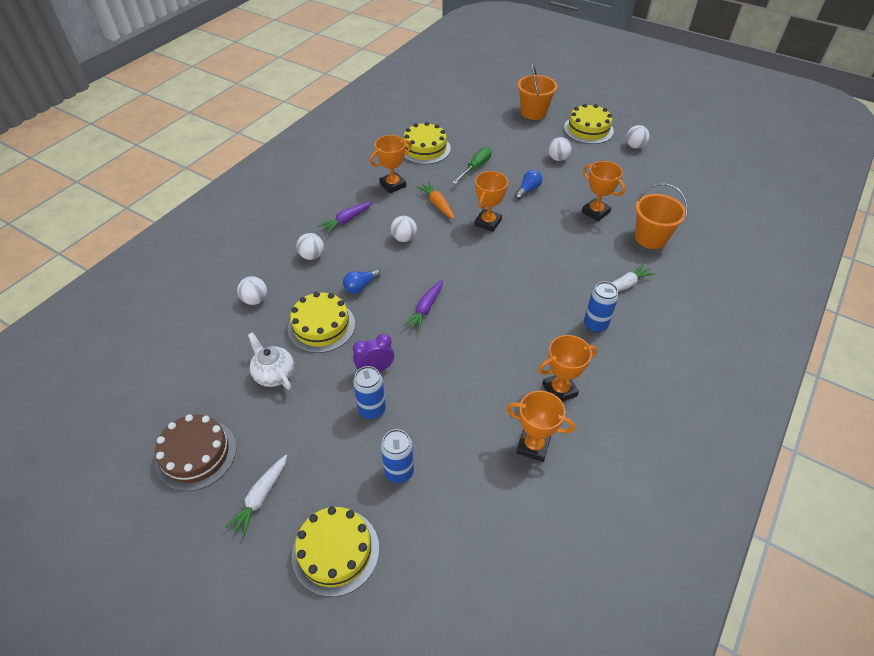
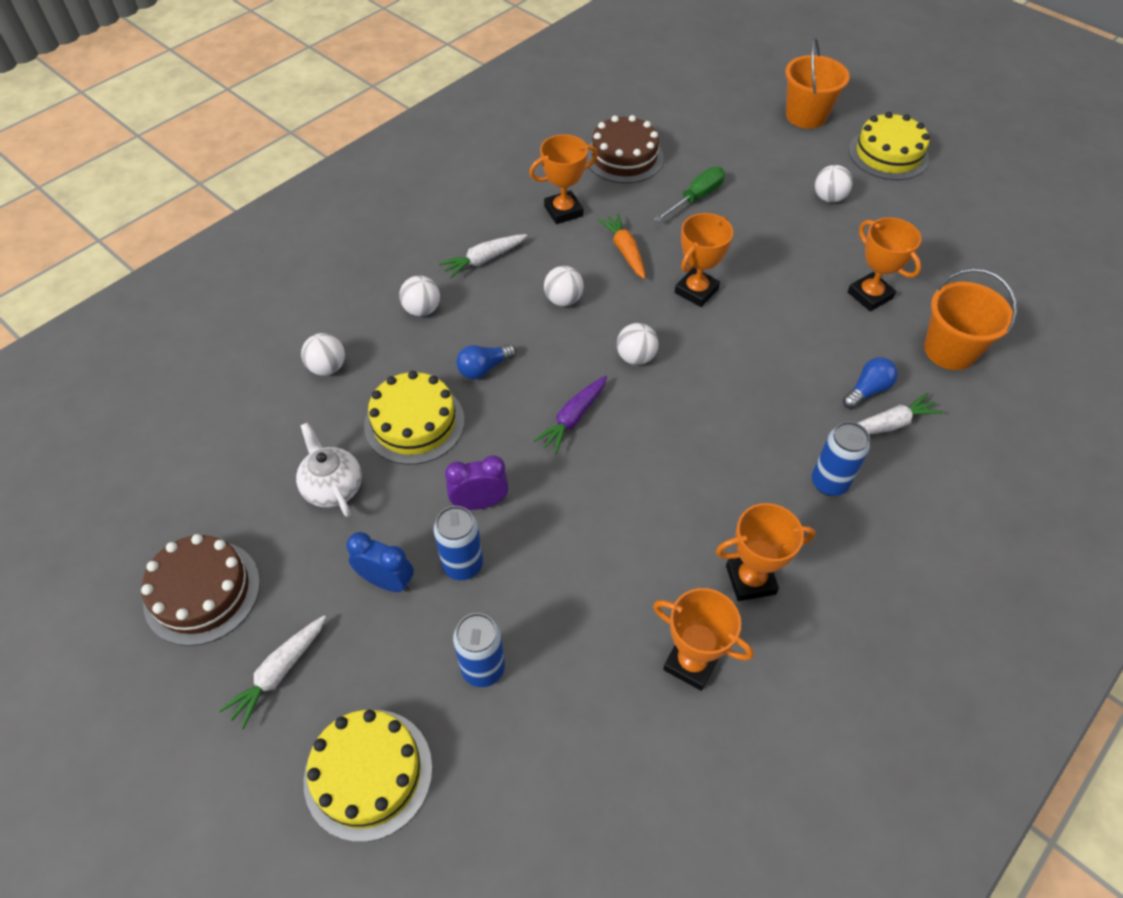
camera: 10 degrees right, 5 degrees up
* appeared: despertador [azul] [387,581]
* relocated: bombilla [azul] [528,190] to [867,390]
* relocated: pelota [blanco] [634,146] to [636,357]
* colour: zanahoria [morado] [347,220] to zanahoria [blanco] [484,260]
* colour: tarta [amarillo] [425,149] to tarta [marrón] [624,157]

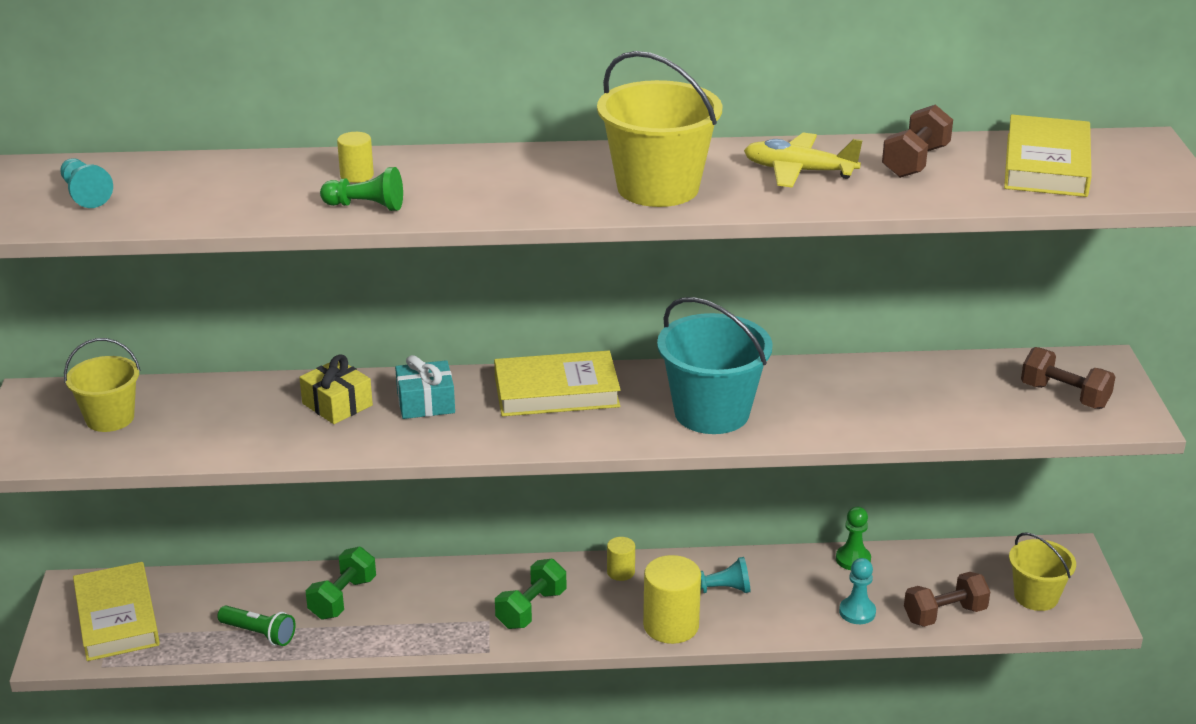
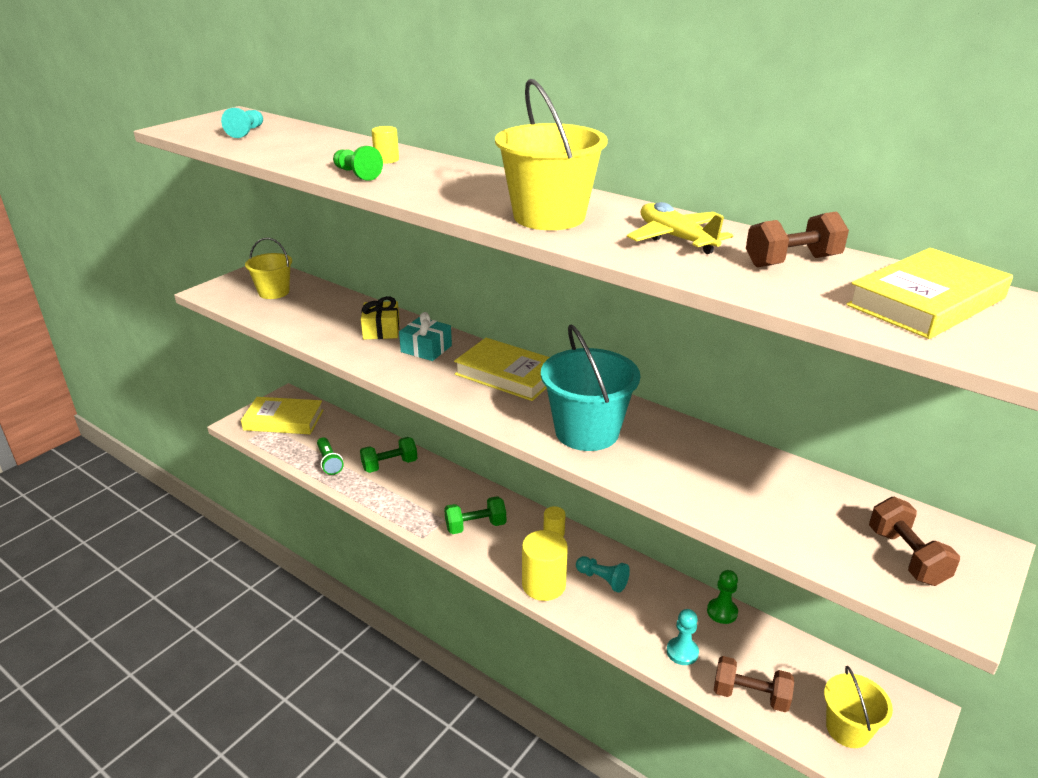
camera: 40 degrees right, 0 degrees up
* spun: libro [amarillo] [117,618] = [284,420] 75 degrees clockwise

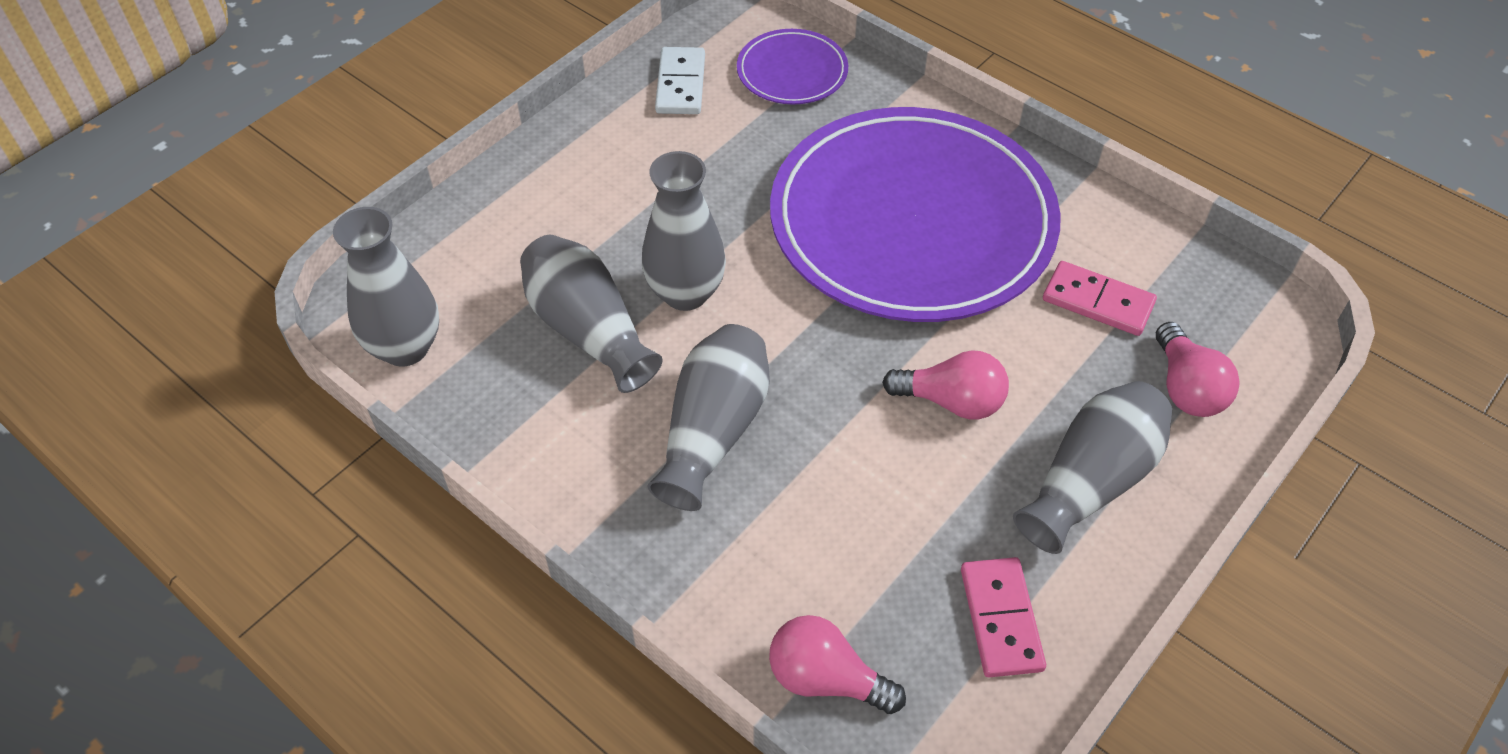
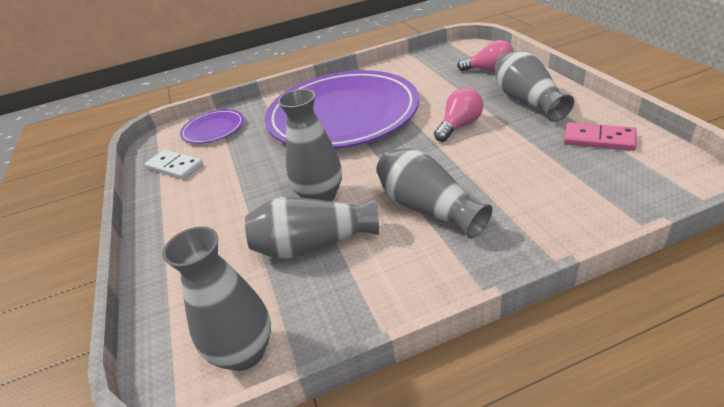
camera: 55 degrees left, 15 degrees down
* missing: bombilla [rosa] [826,679]
* missing: ficha de dominó [rosa] [1097,302]

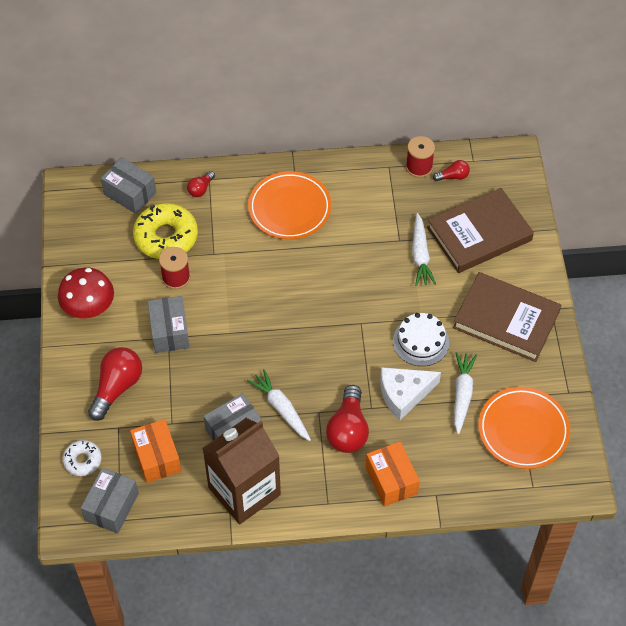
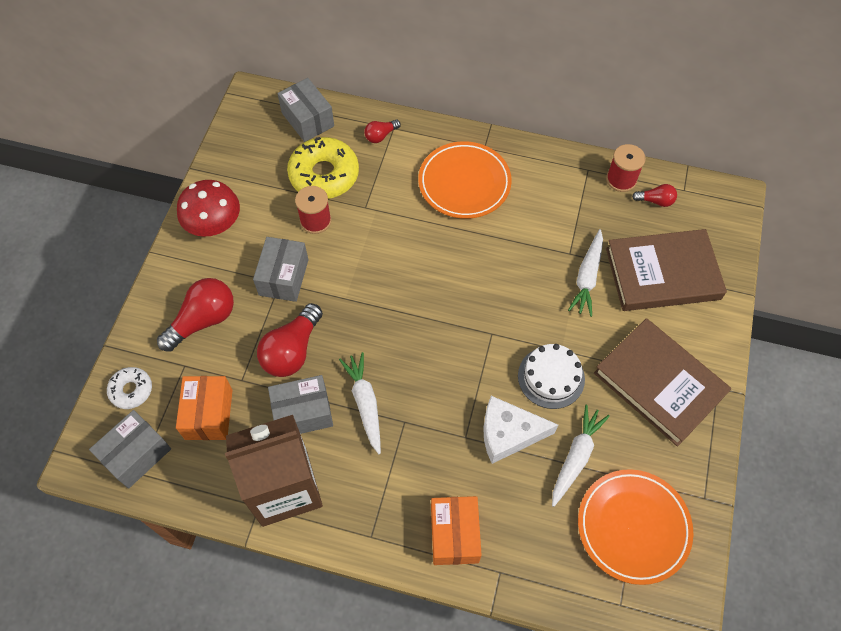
camera: 20 degrees right, 5 degrees up
* relocated: bombilla [rojo] [348,429] to [292,350]

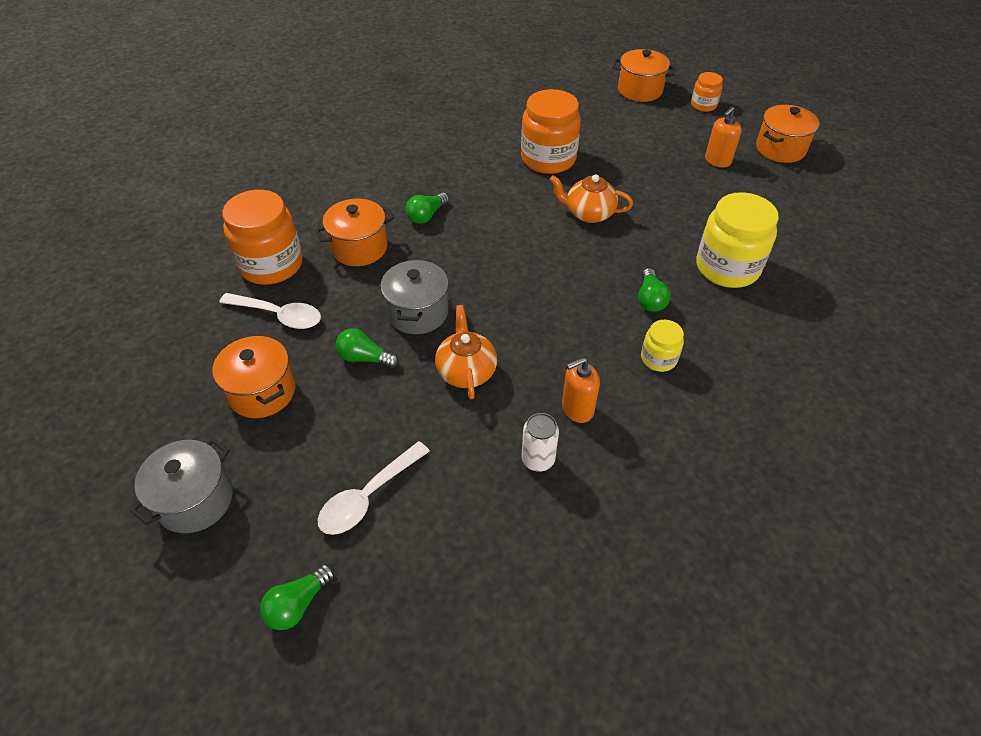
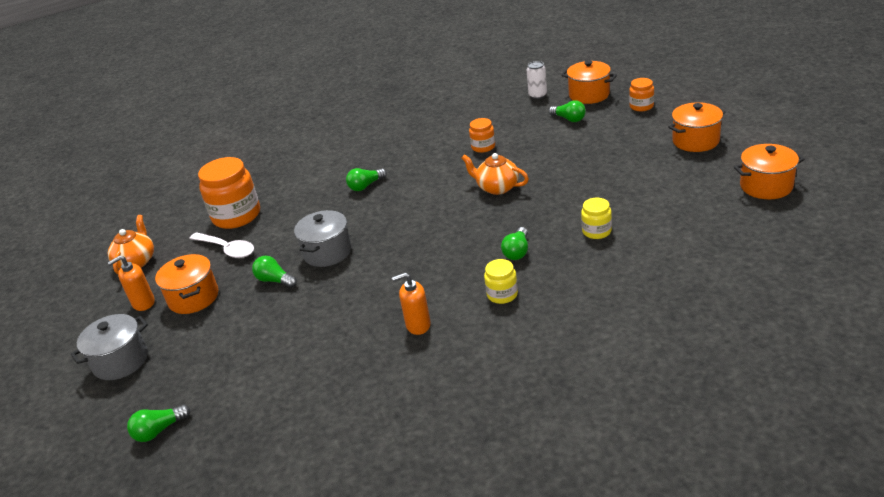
camera: 20 degrees right, 15 degrees down
* missing: cuchara [blanco] [368,496]
* appeared: bombilla [verde] [569,119]
* relocated: olla [naranja] [359,248] to [766,186]
* relocated: tetera [naranja] [466,371] to [136,261]
* relocated: lata [blanco] [538,460] to [537,95]
* relocated: dispensador de jabón [naranja] [717,161] to [143,303]
* size: tarro [naranja] [548,159] = [483,147] x0.51
* size: tarro [amarillo] [727,268] = [596,231] x0.51

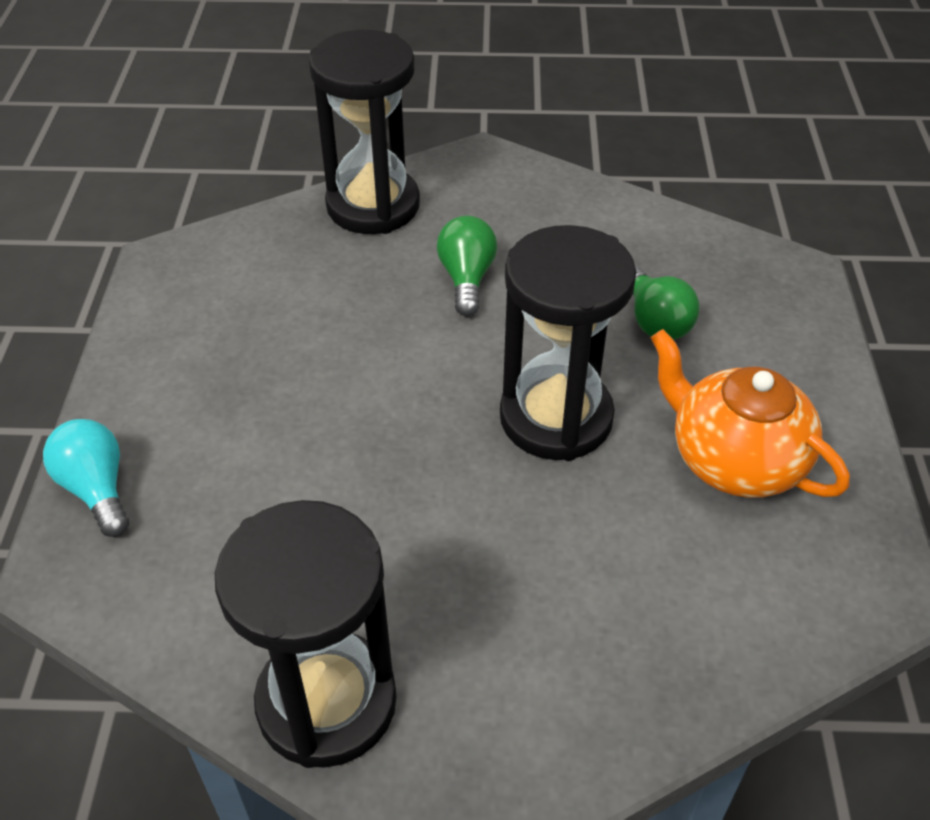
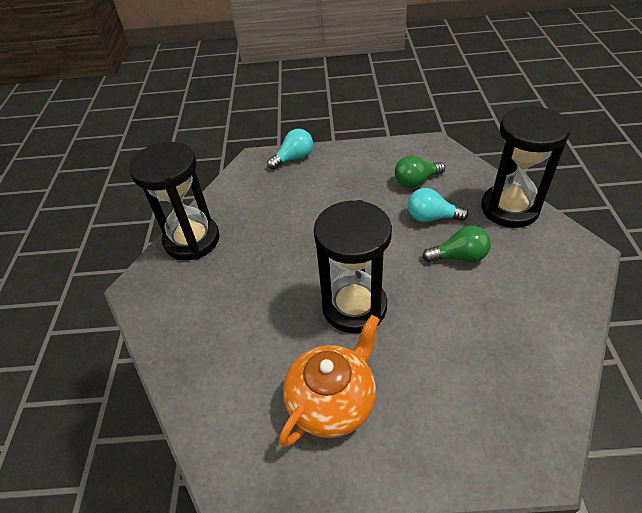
camera: 90 degrees right, 0 degrees up
* appeared: bombilla [turquesa] [431,217]
* relocated: bombilla [verde] [655,321] to [416,181]

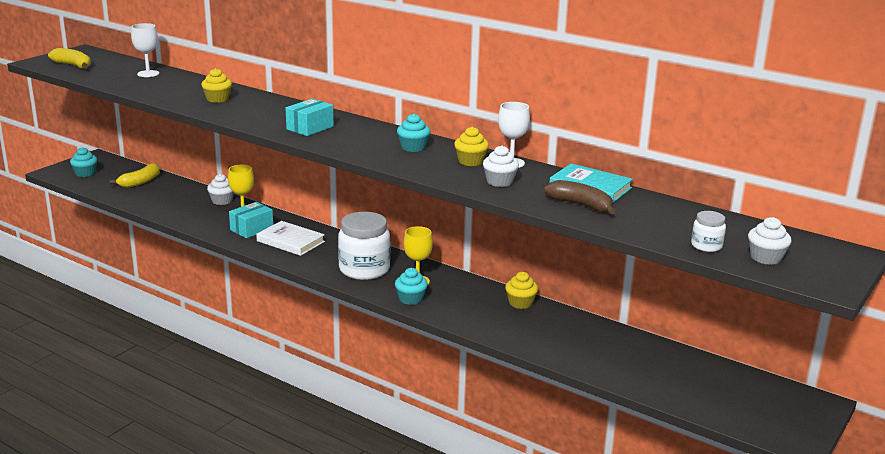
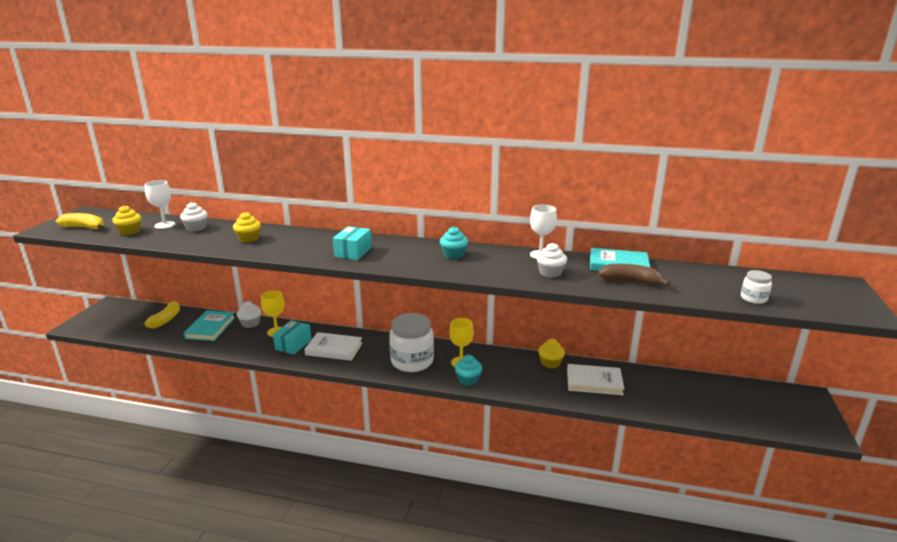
camera: 20 degrees left, 0 degrees up
* missing: magdalena [turquesa] [85,173]
* appeared: libro [turquesa] [210,328]
* appeared: libro [blanco] [594,382]
* relocated: magdalena [amarillo] [470,161] to [130,231]
* relocated: magdalena [blanco] [766,258] to [196,228]

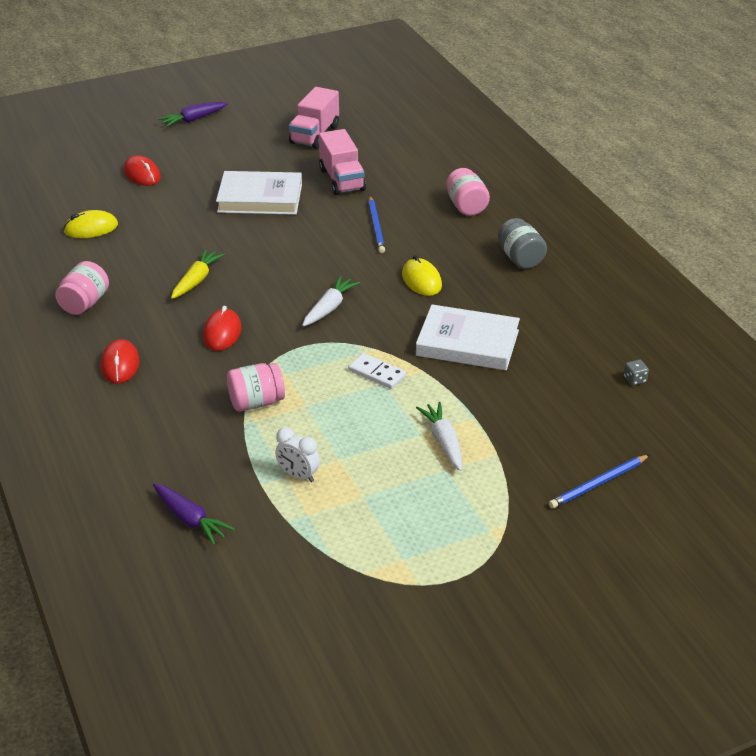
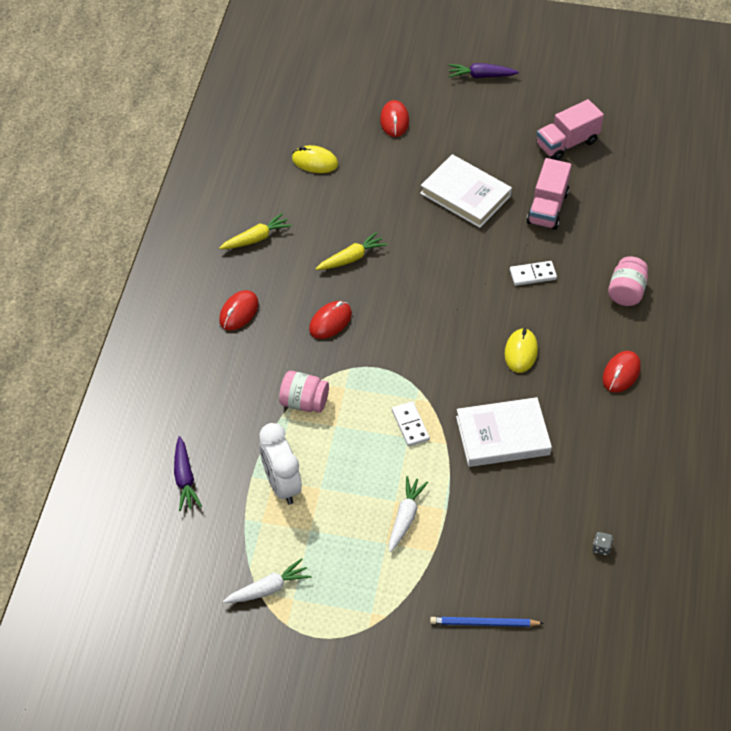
camera: 35 degrees right, 15 degrees up
* relocated: zanahoria [blanco] [329,308] to [269,588]
* exchanged: tarro [rosa] [85,303] to zanahoria [amarillo] [257,238]
* exchanged: lápiz [azul] [376,226] to ficha de dominó [blanco] [532,275]
* exchanged: tarro [gris] [520,258] to ratón [rojo] [621,373]
* spun: libro [blanco] [467,343] = [502,435] 60 degrees counterclockwise
* size: despertador [blanco] [298,475] = [281,485] x1.68

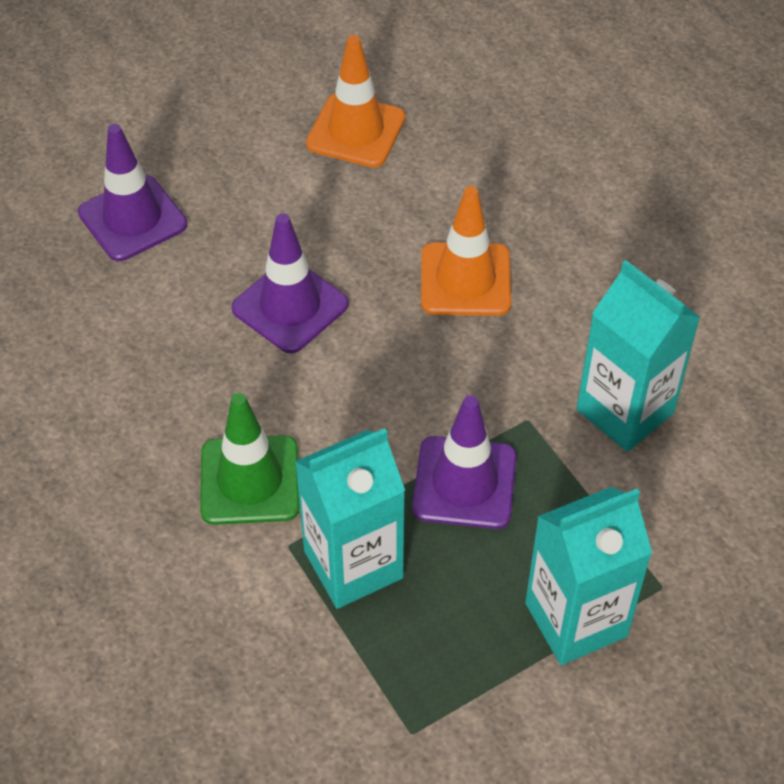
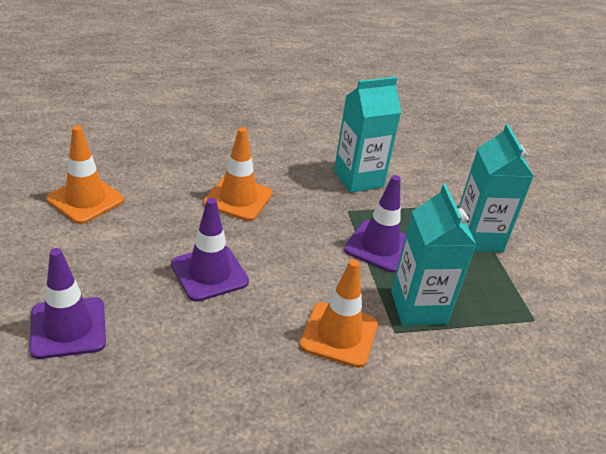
camera: 75 degrees left, 15 degrees down
* colour: cono de tráfico [verde] [250,480] to cono de tráfico [naranja] [339,334]

